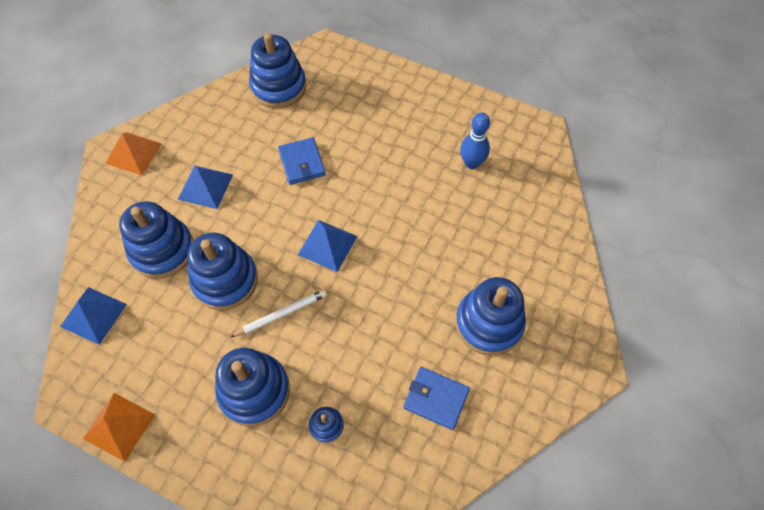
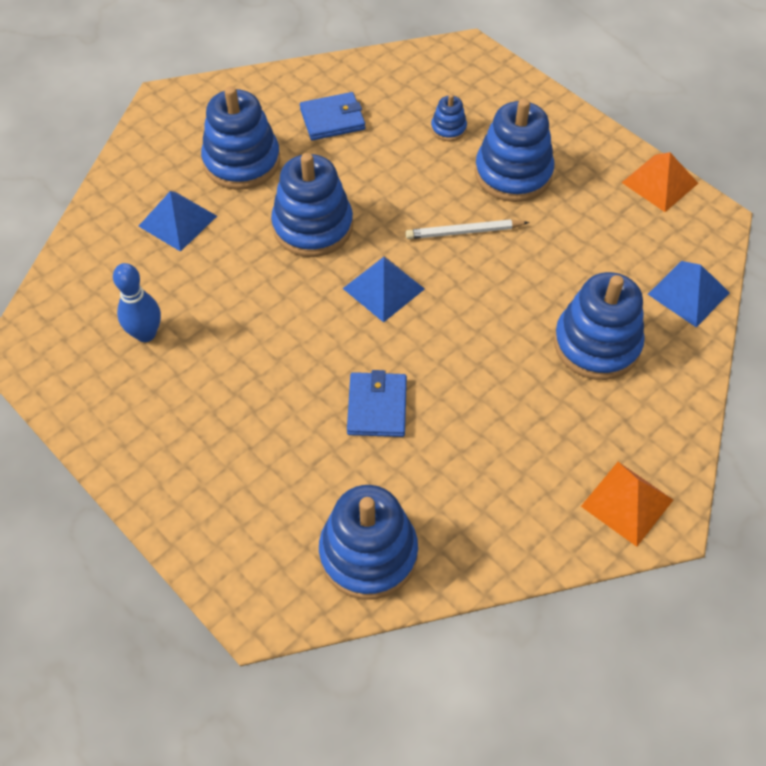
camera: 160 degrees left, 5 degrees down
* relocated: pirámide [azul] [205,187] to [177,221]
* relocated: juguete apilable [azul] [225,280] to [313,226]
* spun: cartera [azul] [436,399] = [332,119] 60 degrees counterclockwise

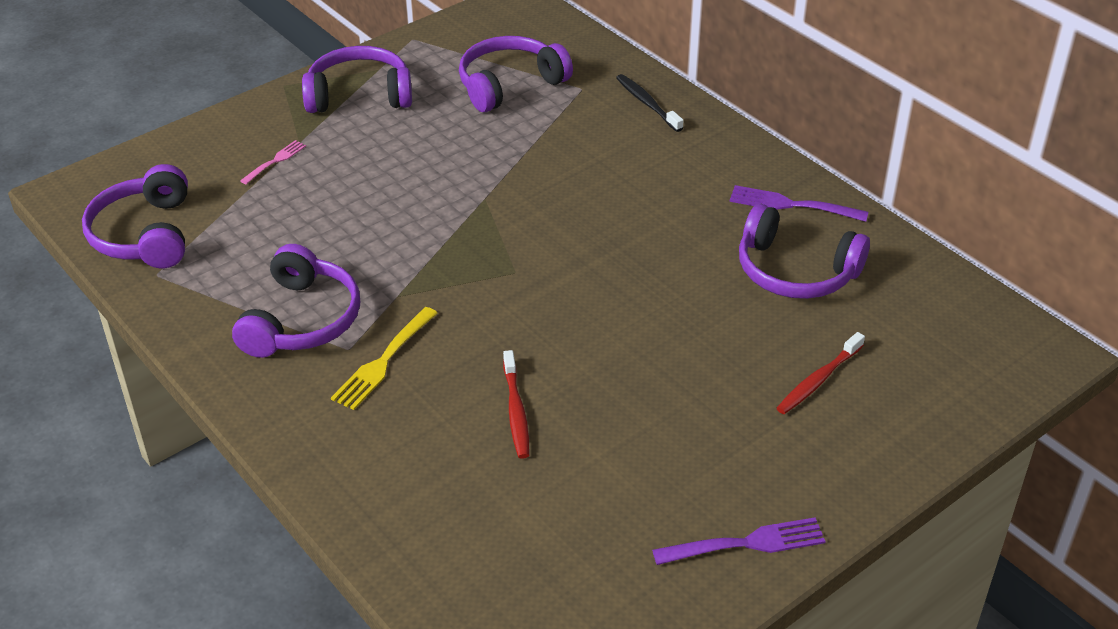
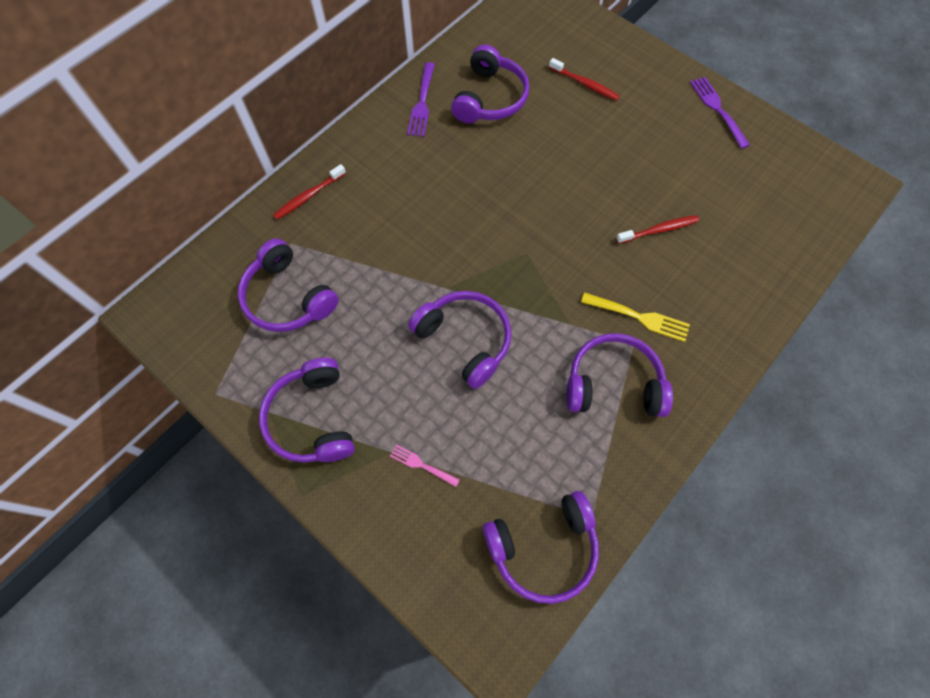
camera: 100 degrees left, 25 degrees up
* appeared: auriculares [morado] [465,340]
* colour: cepillo de dientes [negro] [647,103] to cepillo de dientes [rojo] [308,196]

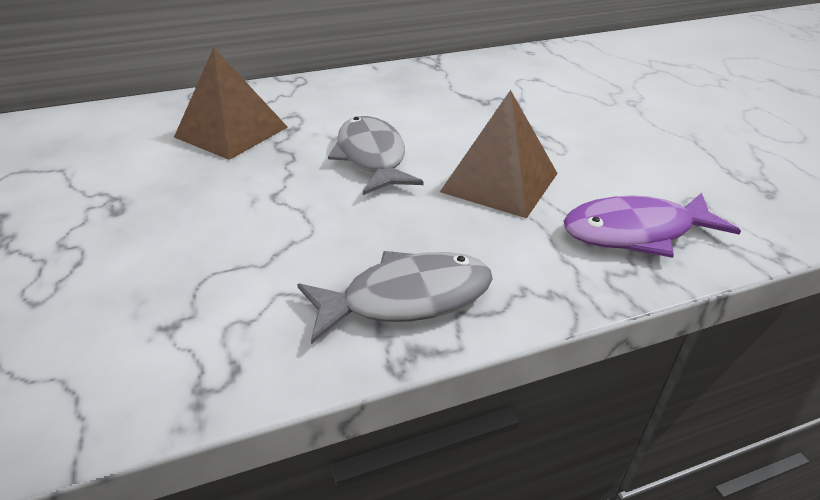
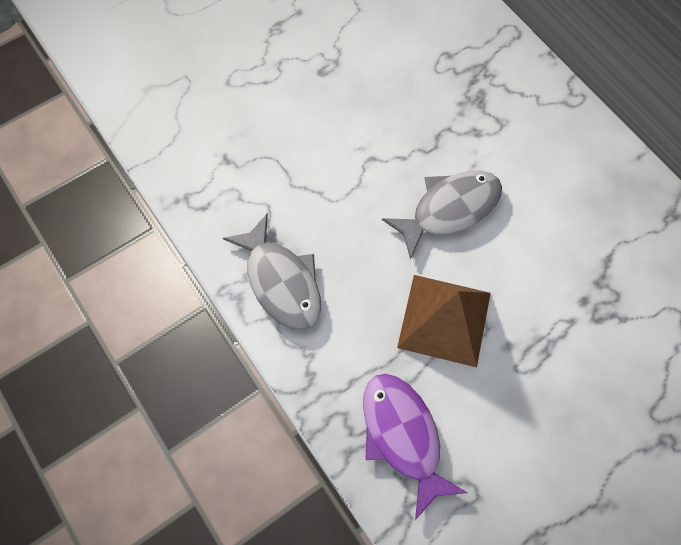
camera: 75 degrees right, 30 degrees up
* missing: pirámide [marrón] [231,132]

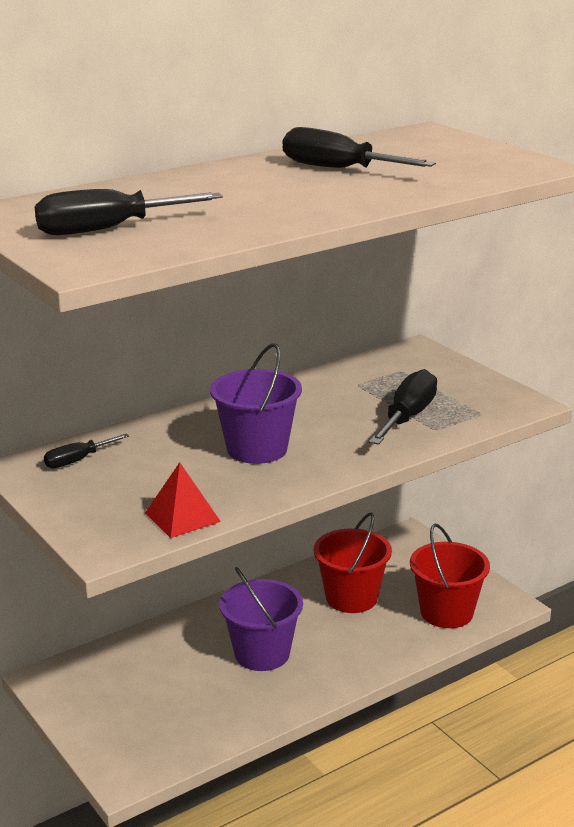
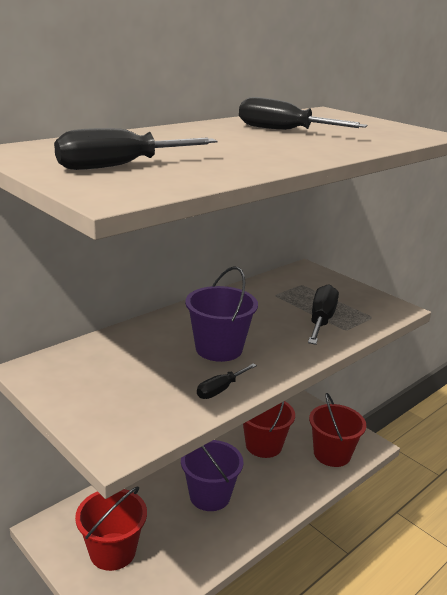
camera: 10 degrees left, 0 degrees up
* missing: pirámide [rojo] [182,517]
* appeared: balde [rojo] [112,551]
* relocated: destornillador [negro] [77,460] to [220,390]

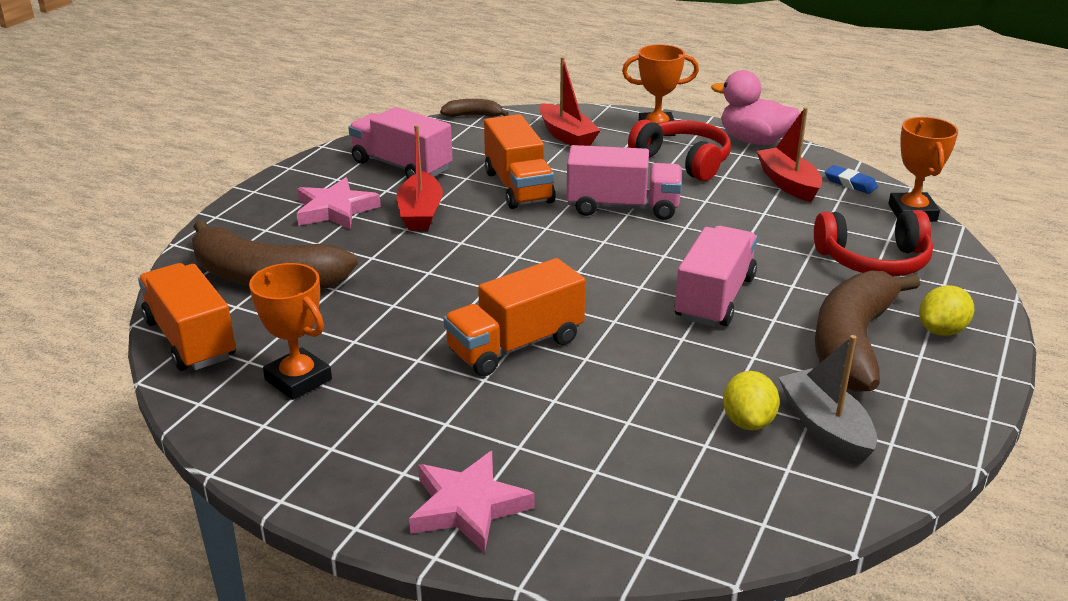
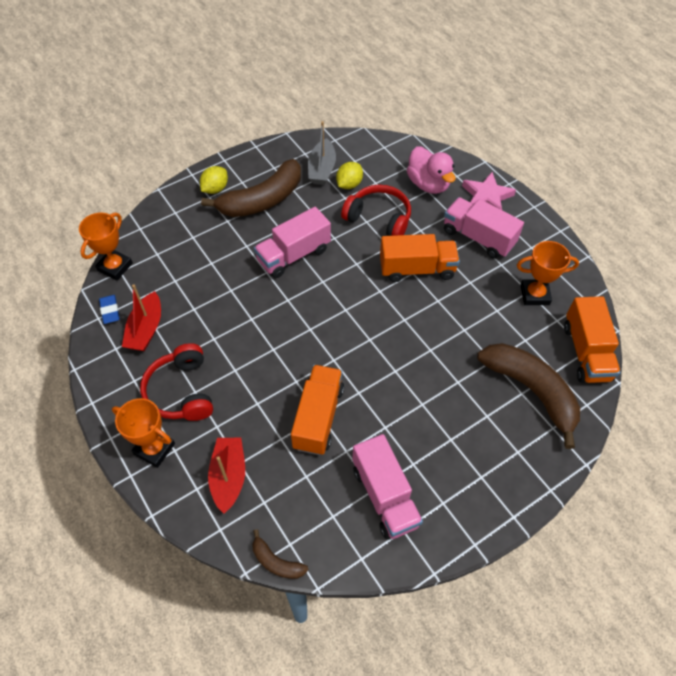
camera: 150 degrees left, 25 degrees up
* missing: estrella [rosa] [335,210]
* missing: barco [rojo] [420,213]
* relocated: camión [rosa] [622,207] to [478,238]
* relocated: pato [rosa] [754,141] to [428,184]
* relocated: auriculares [rojo] [873,261] to [379,218]
* spun: trofeo [naranja] [298,379] = [534,295] 75 degrees counterclockwise
* spun: limón [amarillo] [941,331] = [215,189] 45 degrees counterclockwise

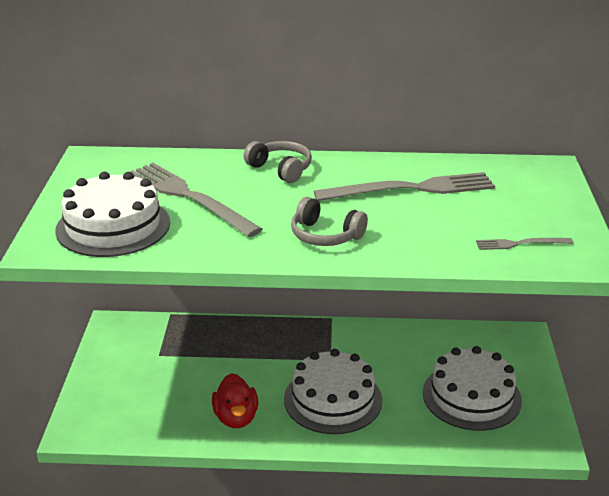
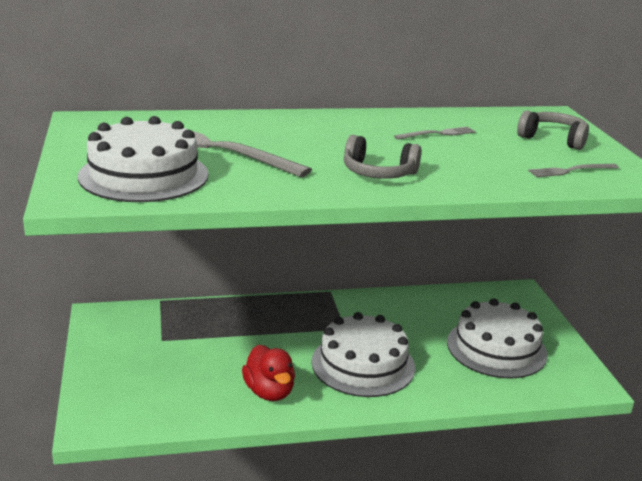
camera: 15 degrees left, 5 degrees down
* relocated: auriculares [gris] [281,169] to [553,139]
* size: tenedor [gris] [411,189] = [437,134] x0.48

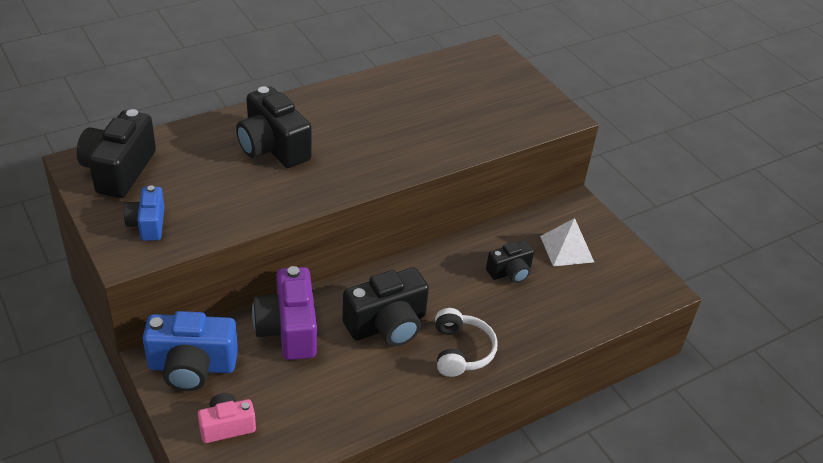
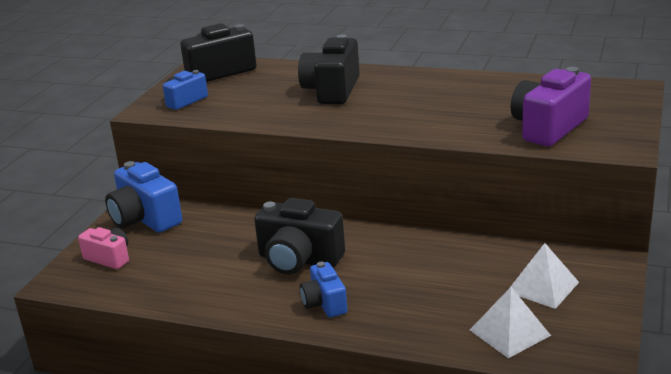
camera: 55 degrees right, 15 degrees down
* missing: cámara [negro] [510,272]
* appeared: pirámide [blanco] [509,332]
* relocated: cámara [morado] [288,329] to [548,128]
* exchanged: auriculares [blanco] [461,351] to cámara [azul] [324,303]

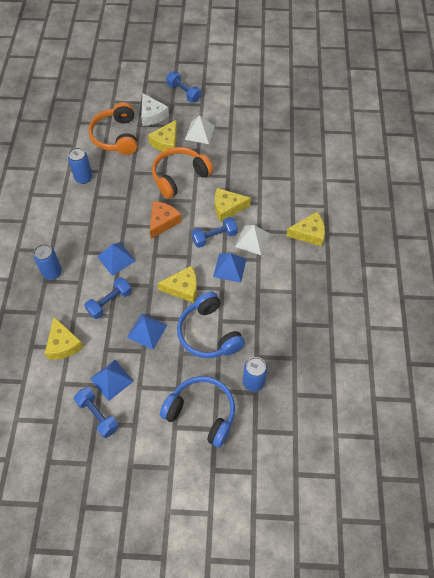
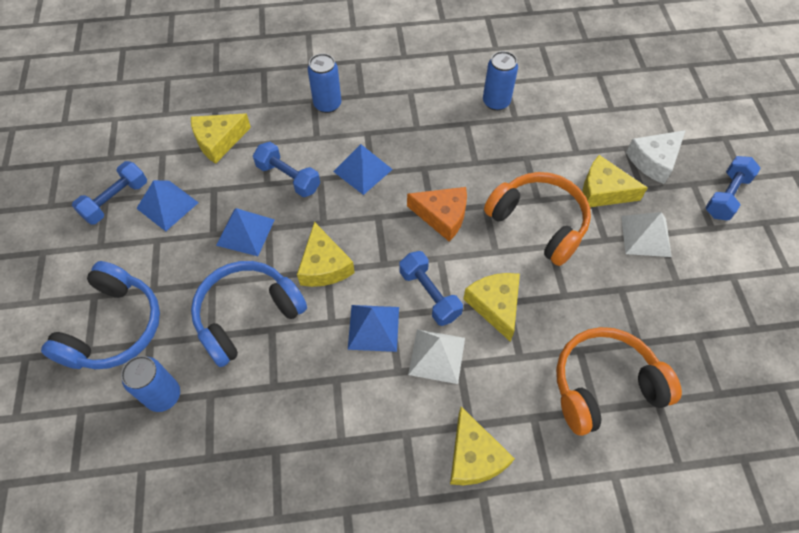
camera: 80 degrees right, 0 degrees up
* relocated: auriculares [naranja] [116,136] to [604,385]

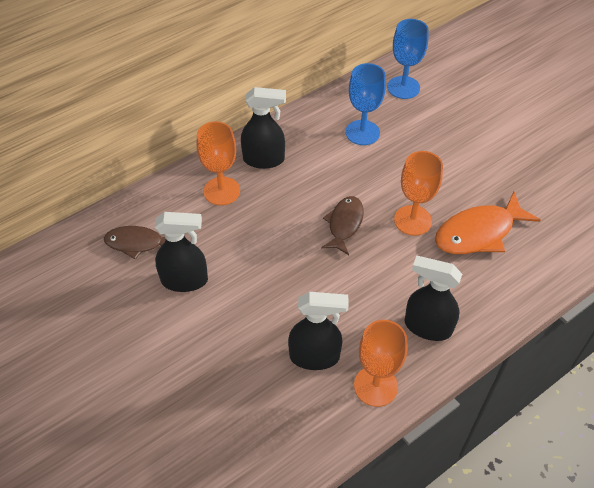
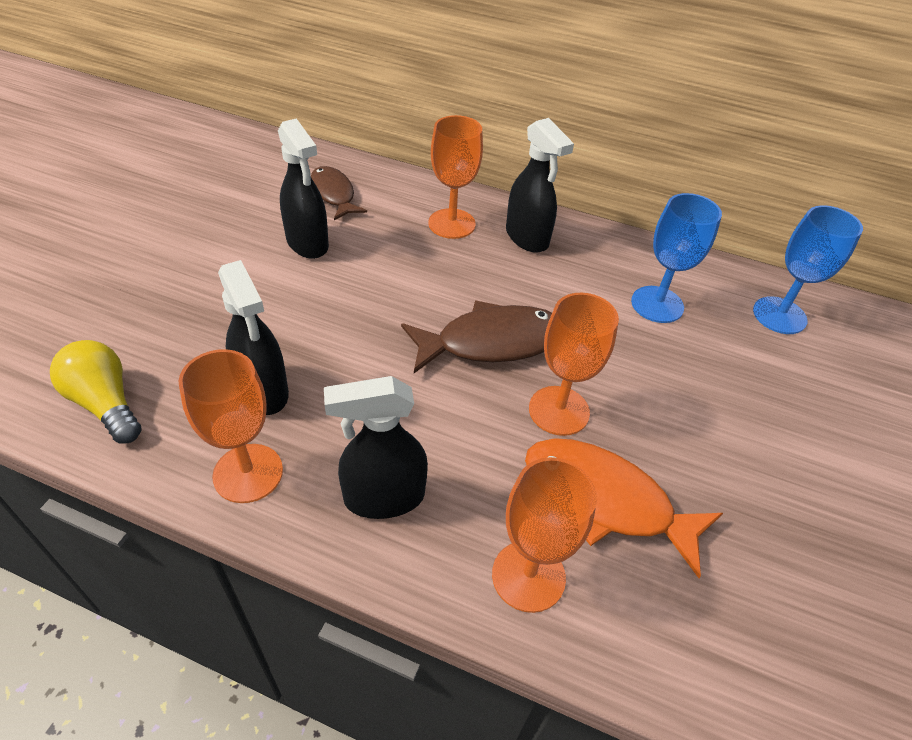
camera: 55 degrees right, 5 degrees down
* appeared: bombilla [amarillo] [105,403]
* appeared: copa [naranja] [528,576]
* spun: pulverizador [negro] [427,327] = [383,497] 90 degrees counterclockwise
* size: pez [marrón] [344,224] = [492,342] x1.53

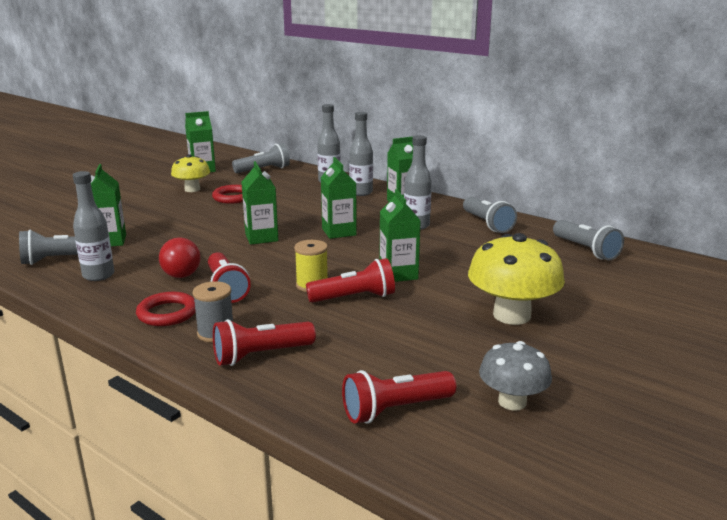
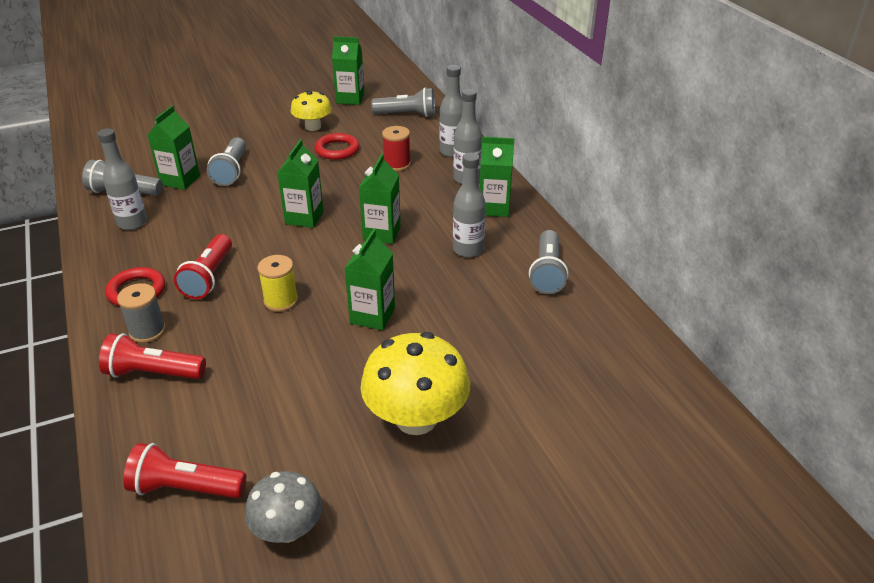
camera: 30 degrees right, 15 degrees up
* missing: bombilla [rojo] [182,271]
* missing: lámpara de mano [rojo] [354,298]
* appeared: carrete [rojo] [397,164]
* relocated: lámpara de mano [gris] [585,250] to [231,171]

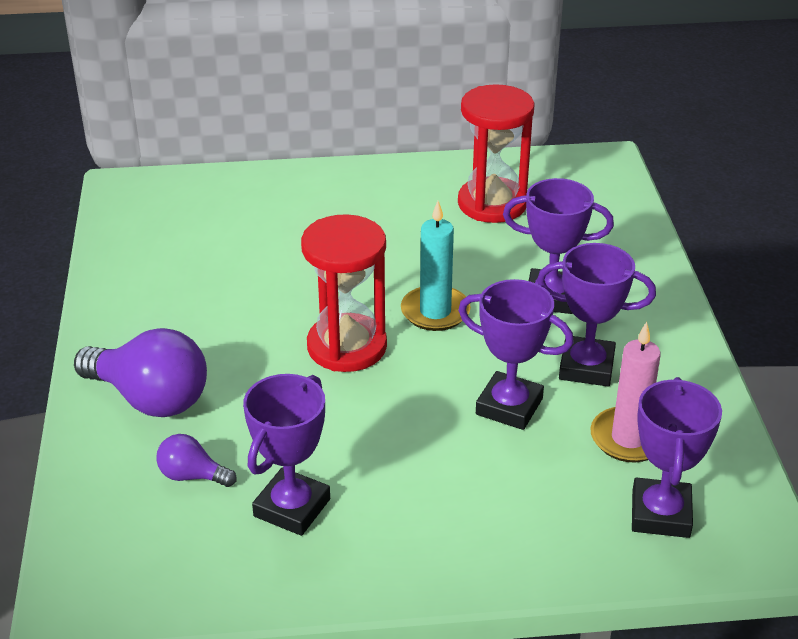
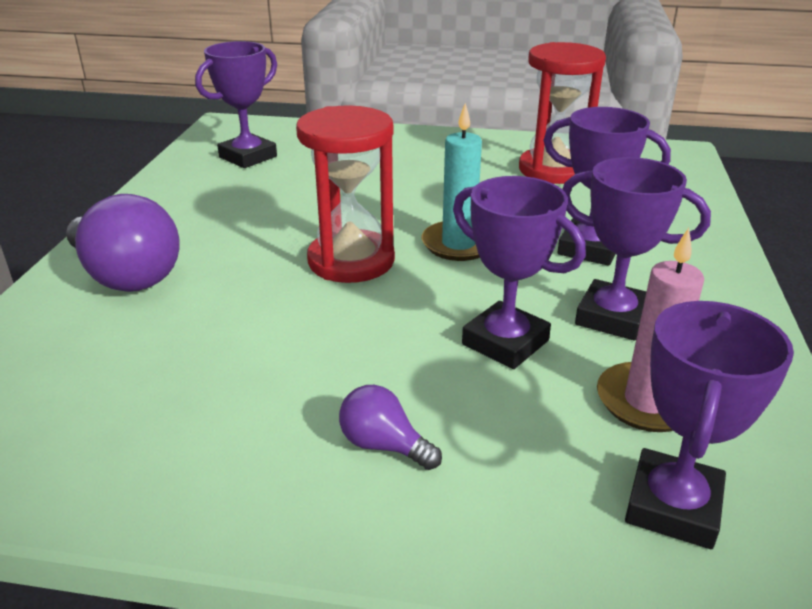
camera: 15 degrees right, 5 degrees down
* relocated: bombilla [morado] [192,476] to [384,445]
* relocated: trofeo [morado] [292,508] to [248,157]

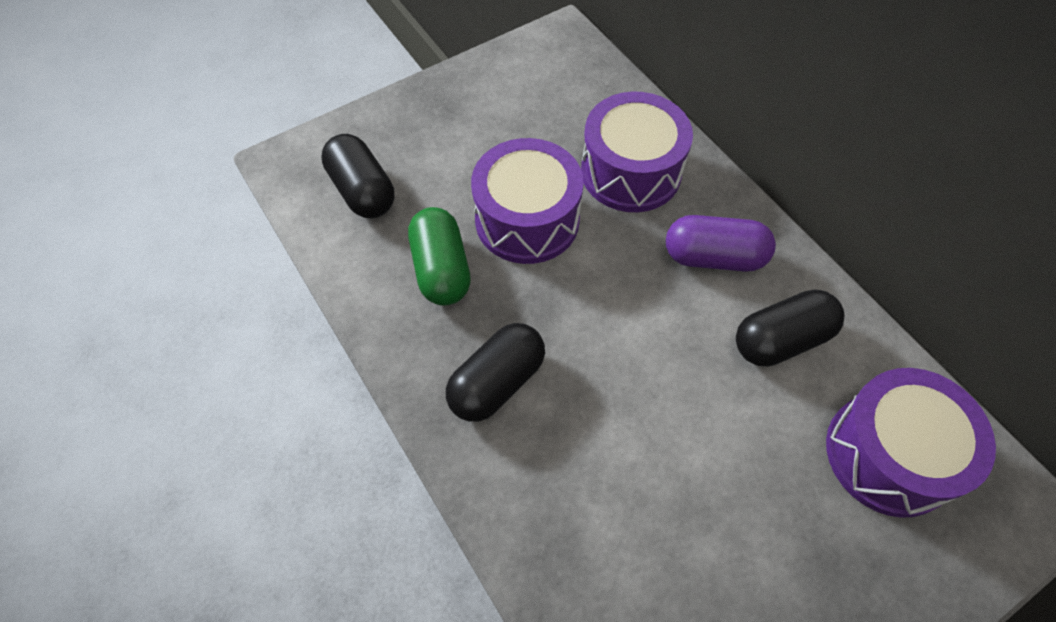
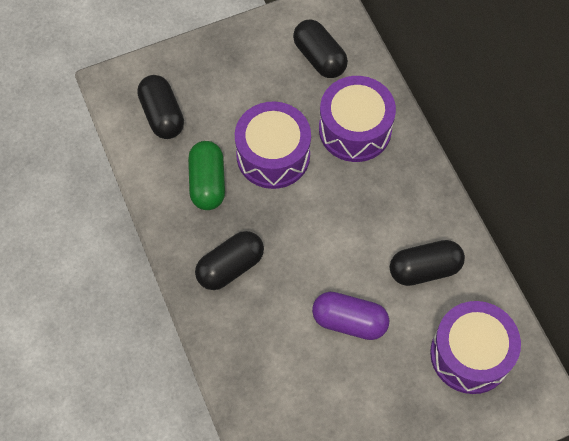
camera: 10 degrees right, 5 degrees up
* appeared: cápsula [negro] [319,57]
* relocated: cápsula [morado] [714,257] to [349,321]

